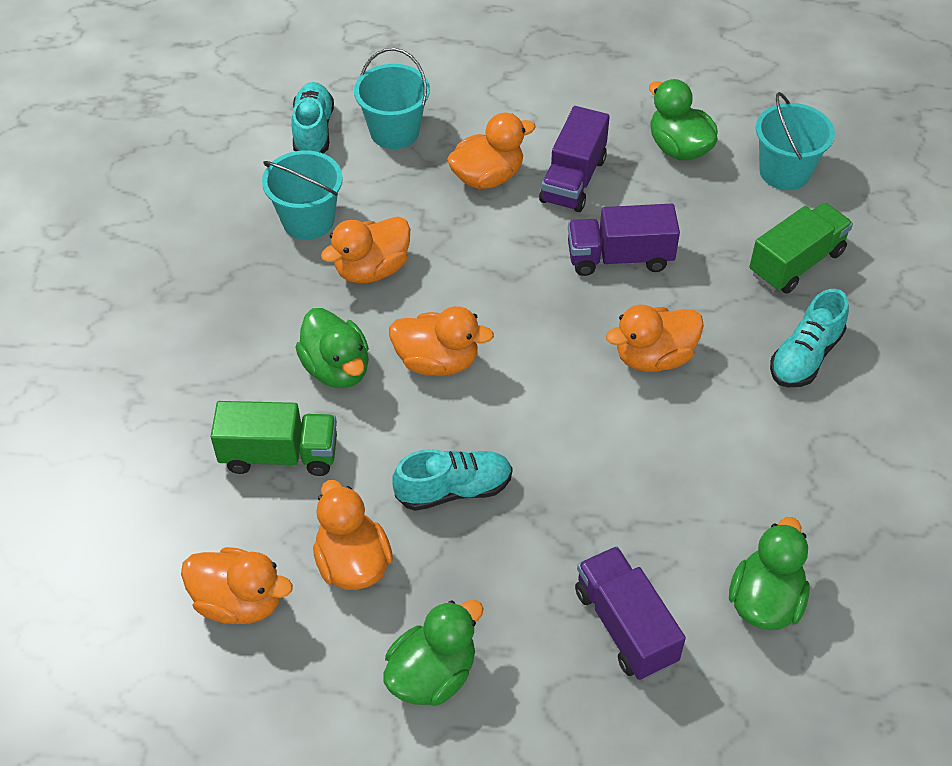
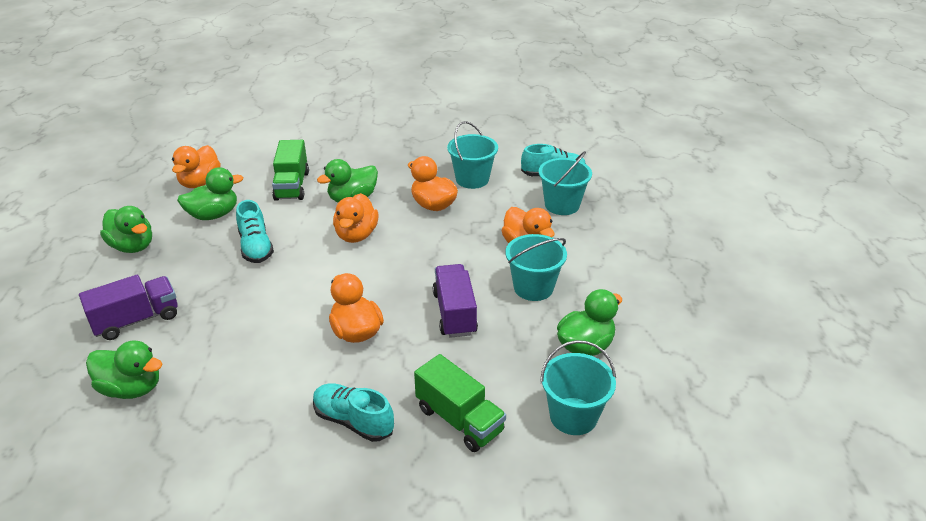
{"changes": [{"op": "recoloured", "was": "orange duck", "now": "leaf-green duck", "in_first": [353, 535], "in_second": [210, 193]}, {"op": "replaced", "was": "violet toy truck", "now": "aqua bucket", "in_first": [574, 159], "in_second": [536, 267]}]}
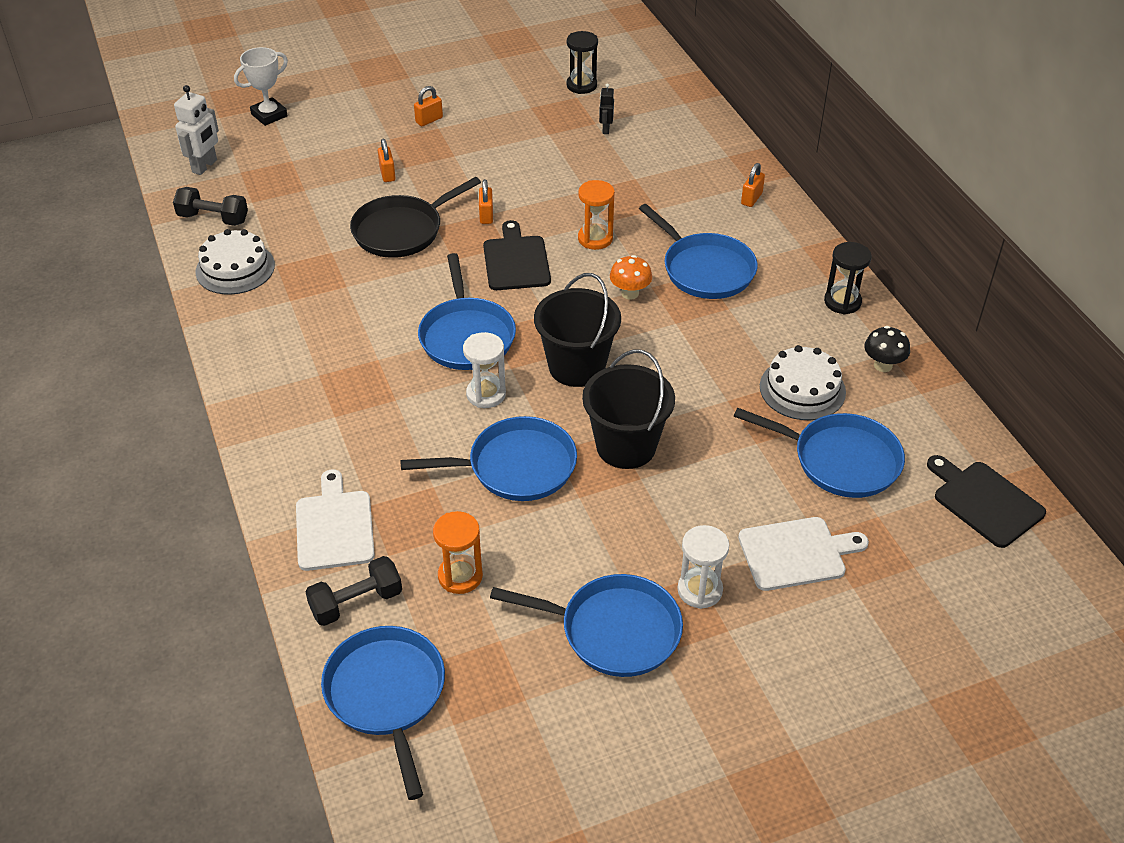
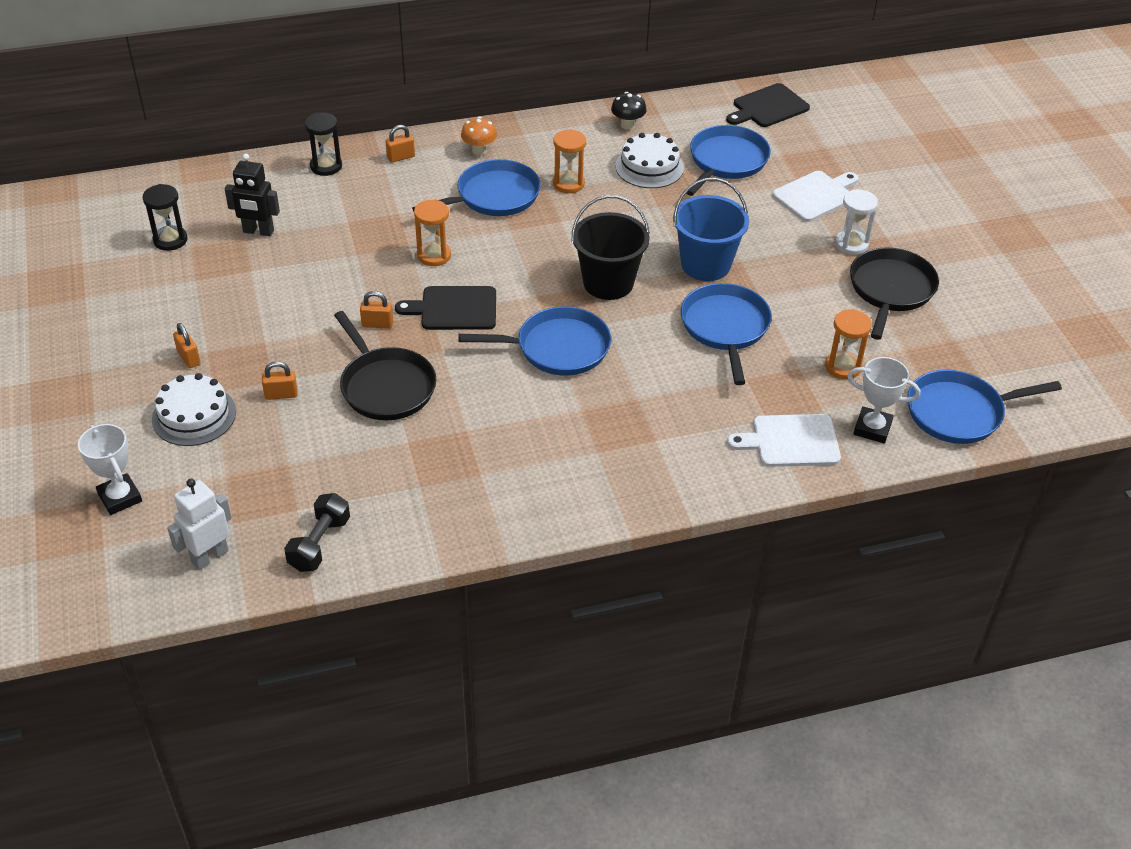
{"changes": [{"op": "turned", "was": "pure white robot figure", "in_first": [196, 130], "in_second": [199, 524], "clockwise": -75}, {"op": "moved", "was": "pure white gateau", "in_first": [235, 262], "in_second": [194, 409]}, {"op": "replaced", "was": "black free weight", "now": "pure white trophy", "in_first": [353, 591], "in_second": [883, 400]}, {"op": "removed", "was": "pure white sand timer", "in_first": [484, 370]}, {"op": "recoloured", "was": "royal blue pan", "now": "black pan", "in_first": [586, 625], "in_second": [894, 293]}, {"op": "recoloured", "was": "black bucket", "now": "royal blue bucket", "in_first": [628, 409], "in_second": [711, 229]}, {"op": "resized", "was": "black robot figure", "in_first": [606, 109], "in_second": [252, 194], "ratio": 1.71}, {"op": "moved", "was": "orange toadstool", "in_first": [631, 277], "in_second": [479, 136]}, {"op": "turned", "was": "pure white bread board", "in_first": [803, 554], "in_second": [815, 196], "clockwise": 60}, {"op": "turned", "was": "orange lock", "in_first": [753, 185], "in_second": [400, 144], "clockwise": -60}, {"op": "moved", "was": "black sand timer", "in_first": [848, 278], "in_second": [323, 144]}, {"op": "added", "now": "orange sand timer", "in_second": [569, 161]}]}
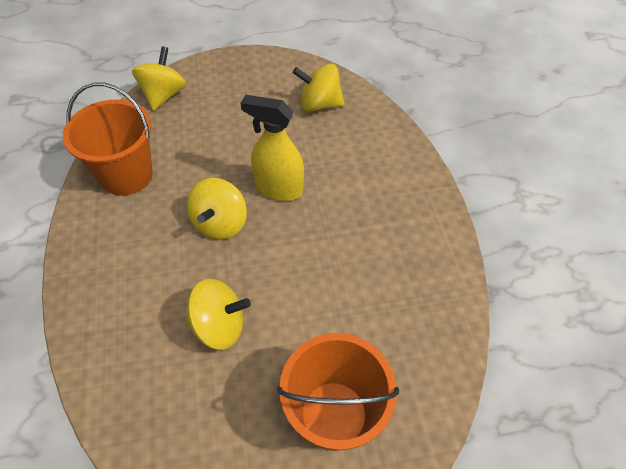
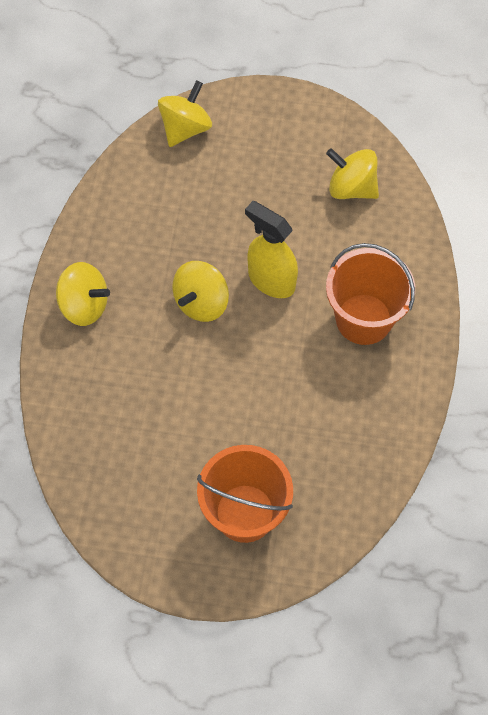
{"changes": [{"op": "moved", "was": "orange bucket", "in_first": [108, 138], "in_second": [370, 294]}, {"op": "moved", "was": "golden spinning top", "in_first": [218, 314], "in_second": [83, 294]}]}
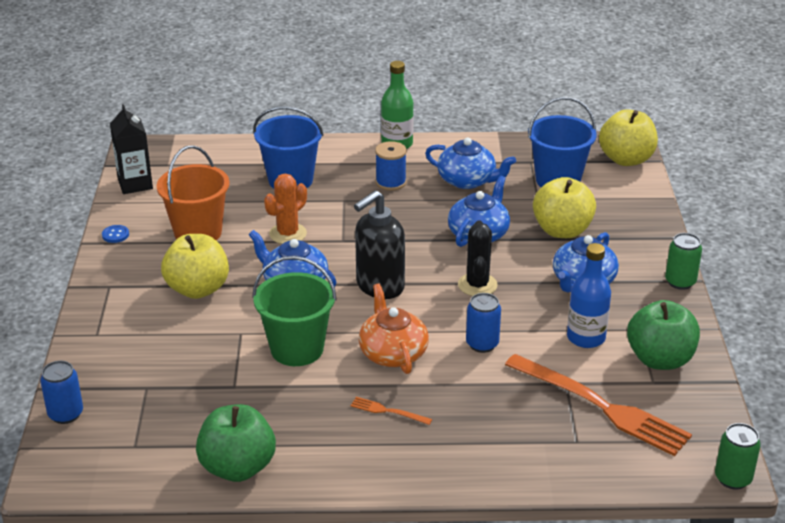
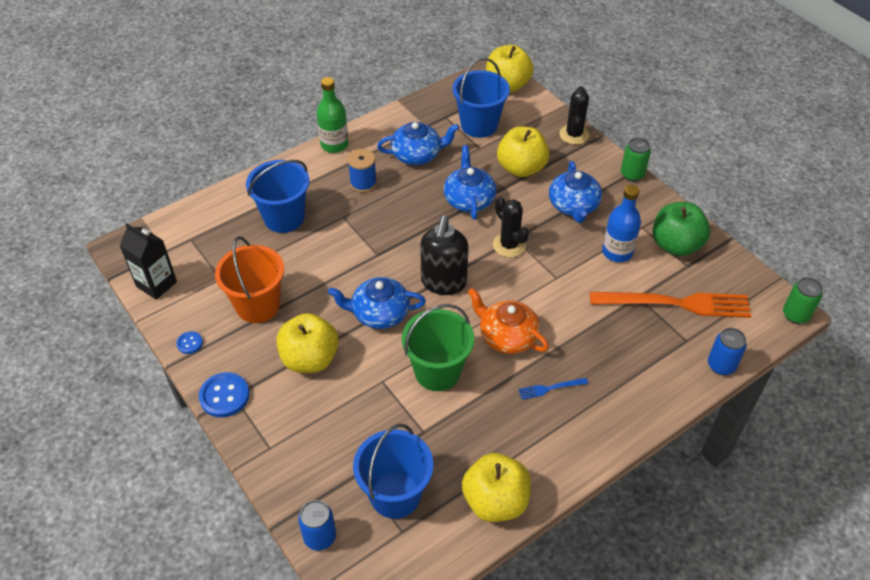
{"changes": [{"op": "recoloured", "was": "leaf-green apple", "now": "golden apple", "in_first": [236, 443], "in_second": [496, 487]}, {"op": "removed", "was": "orange saguaro cactus", "in_first": [285, 209]}, {"op": "recoloured", "was": "orange dinner fork", "now": "royal blue dinner fork", "in_first": [391, 411], "in_second": [553, 389]}, {"op": "moved", "was": "royal blue tin", "in_first": [483, 323], "in_second": [727, 351]}, {"op": "added", "now": "royal blue shirt button", "in_second": [224, 394]}, {"op": "added", "now": "royal blue bucket", "in_second": [393, 471]}, {"op": "added", "now": "black saguaro cactus", "in_second": [574, 115]}]}
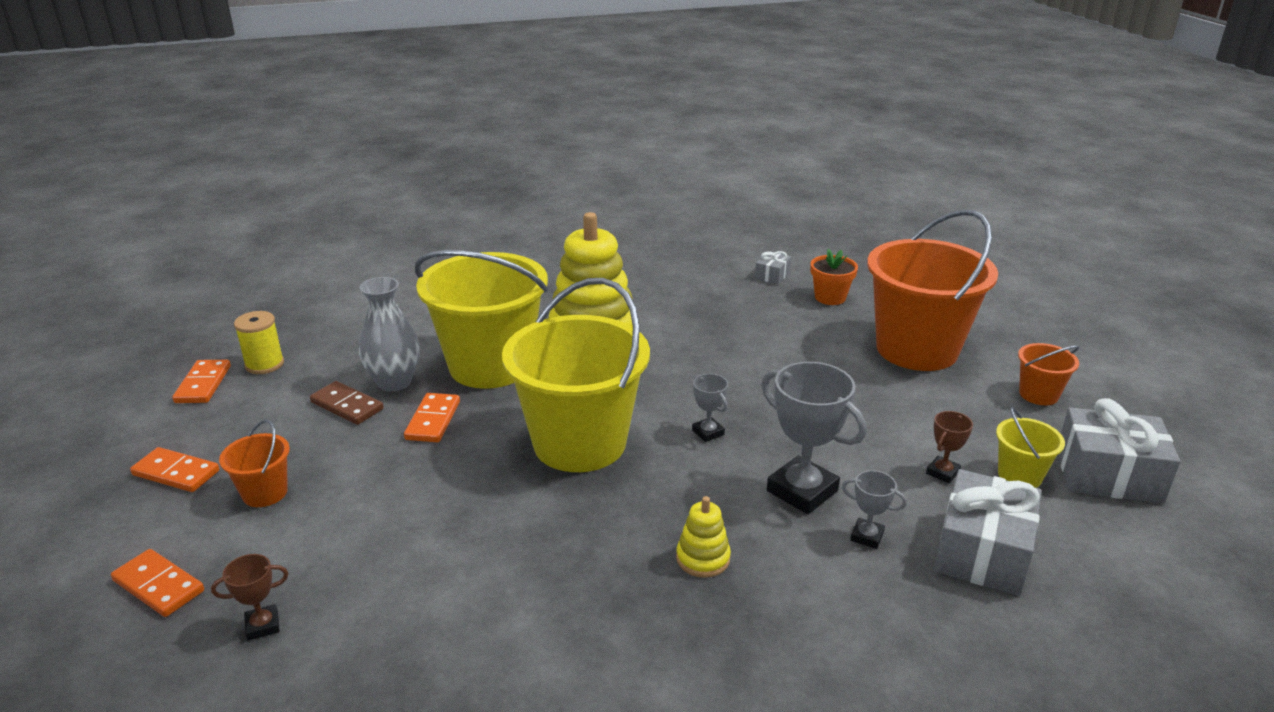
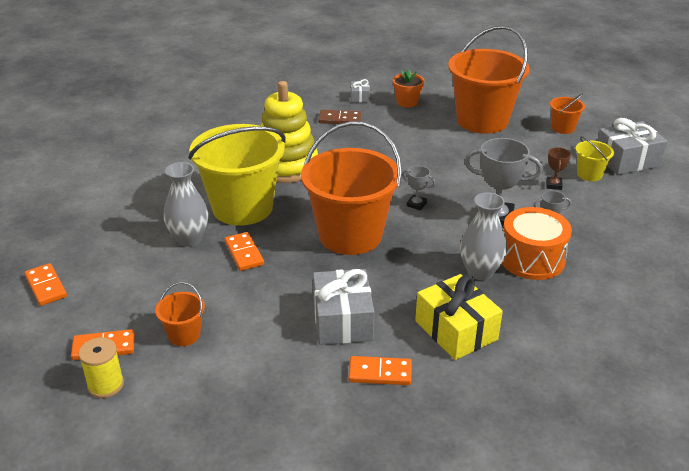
{"changes": [{"op": "moved", "was": "orange domino tile", "in_first": [157, 583], "in_second": [380, 370]}, {"op": "removed", "was": "dark brown trophy", "in_first": [250, 597]}, {"op": "moved", "was": "golden bobbin", "in_first": [259, 342], "in_second": [101, 367]}, {"op": "moved", "was": "dark brown domino tile", "in_first": [347, 403], "in_second": [339, 117]}, {"op": "recoloured", "was": "golden bucket", "now": "orange bucket", "in_first": [576, 375], "in_second": [351, 188]}, {"op": "replaced", "was": "golden stacking rings", "now": "ash-grey flower vase", "in_first": [703, 537], "in_second": [483, 236]}, {"op": "moved", "was": "ash-grey wrapped gift", "in_first": [988, 532], "in_second": [344, 307]}, {"op": "added", "now": "golden wrapped gift", "in_second": [459, 317]}, {"op": "added", "now": "orange drum", "in_second": [537, 243]}]}
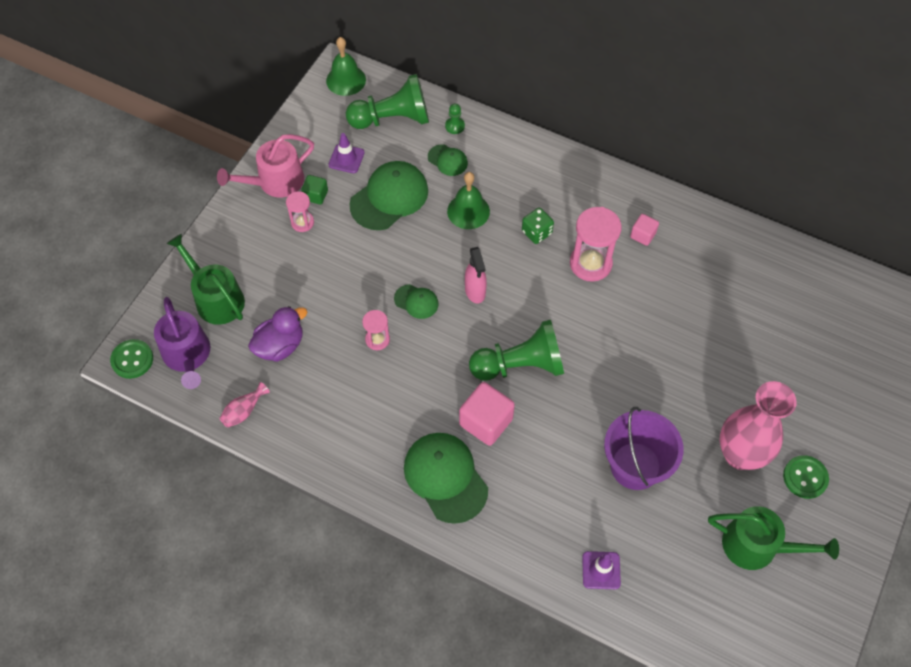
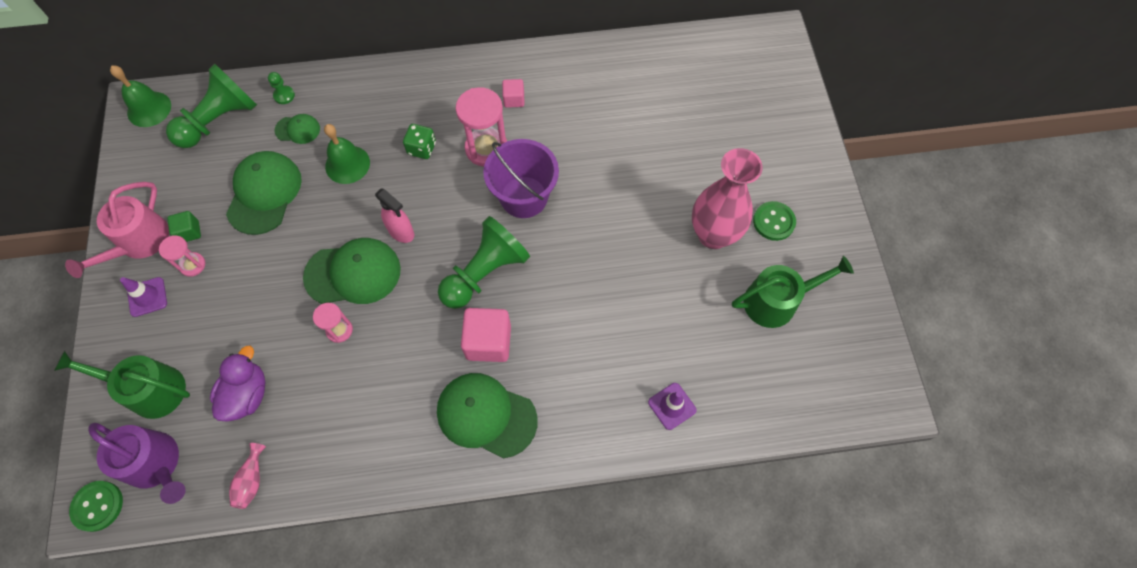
{"changes": [{"op": "moved", "was": "violet traffic cone", "in_first": [346, 153], "in_second": [143, 297]}, {"op": "resized", "was": "leaf-green peaked cap", "in_first": [416, 301], "in_second": [352, 271], "ratio": 1.96}, {"op": "moved", "was": "violet bucket", "in_first": [644, 448], "in_second": [521, 178]}]}
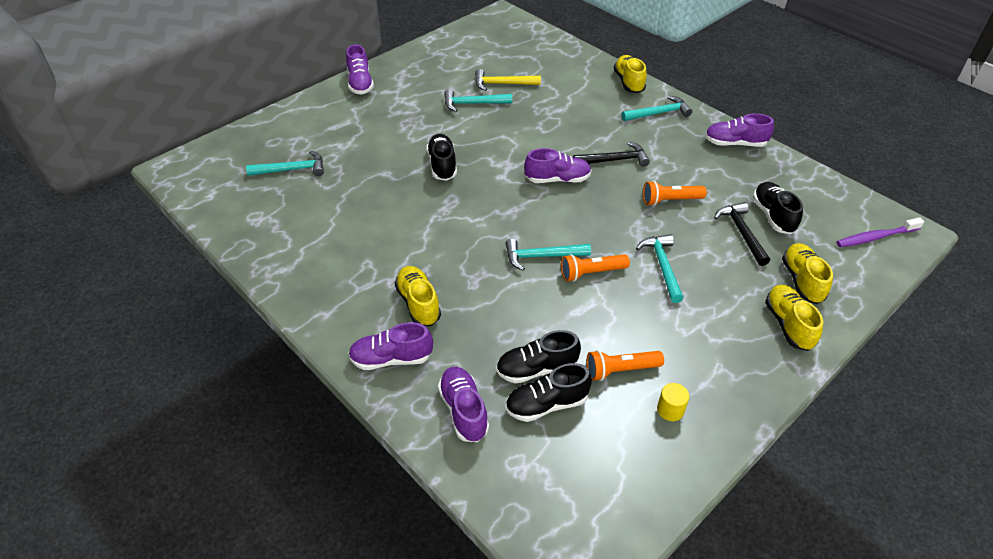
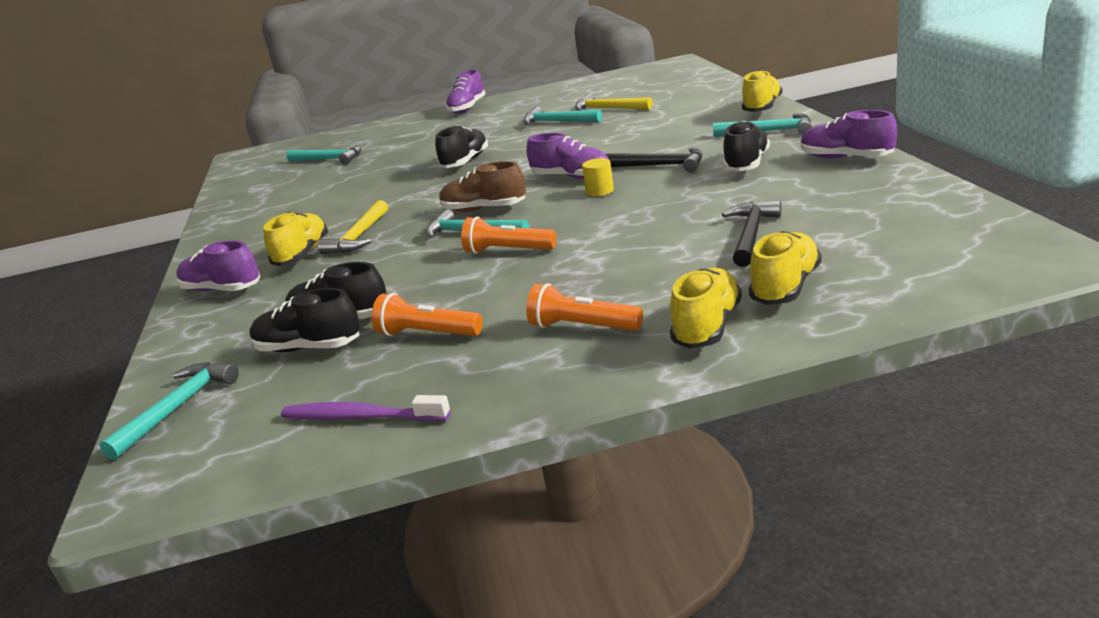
{"changes": [{"op": "removed", "was": "violet sneaker", "in_first": [463, 404]}, {"op": "moved", "was": "aqua carpenter's hammer", "in_first": [660, 268], "in_second": [169, 411]}, {"op": "moved", "was": "orange torch", "in_first": [675, 193], "in_second": [584, 307]}, {"op": "moved", "was": "golden solid cylinder", "in_first": [673, 402], "in_second": [598, 177]}, {"op": "moved", "was": "black sneaker", "in_first": [778, 208], "in_second": [746, 146]}, {"op": "moved", "was": "violet tooth brush", "in_first": [880, 232], "in_second": [365, 408]}, {"op": "added", "now": "golden carpenter's hammer", "in_second": [353, 227]}, {"op": "added", "now": "dark brown sneaker", "in_second": [482, 186]}]}
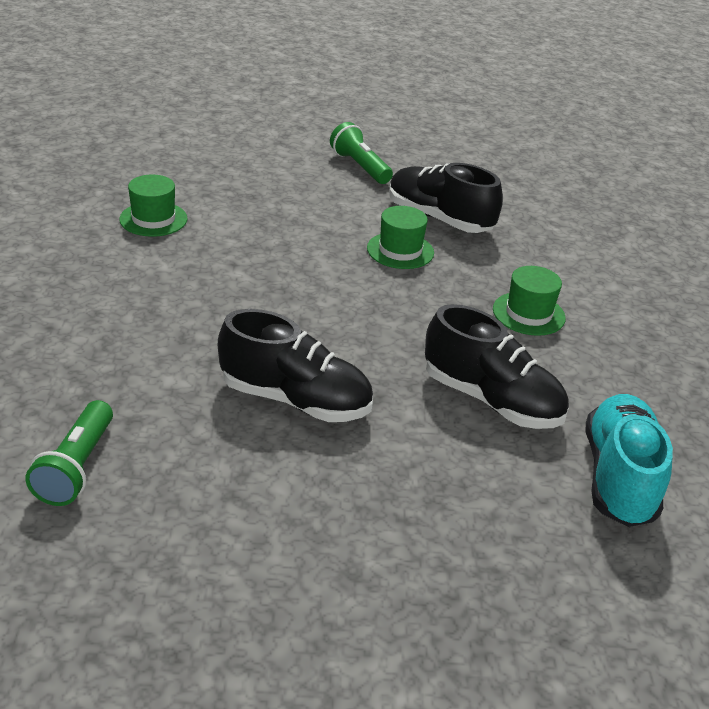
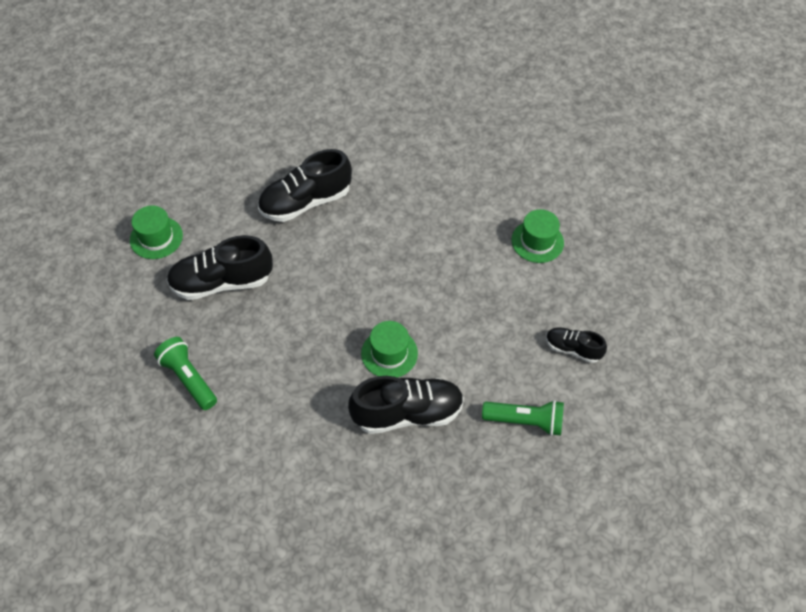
{"changes": [{"op": "moved", "was": "leaf-green torch", "in_first": [69, 453], "in_second": [185, 373]}, {"op": "moved", "was": "leaf-green tall hat", "in_first": [529, 301], "in_second": [156, 232]}, {"op": "removed", "was": "aqua sneaker", "in_first": [629, 460]}, {"op": "added", "now": "black sneaker", "in_second": [576, 345]}]}
